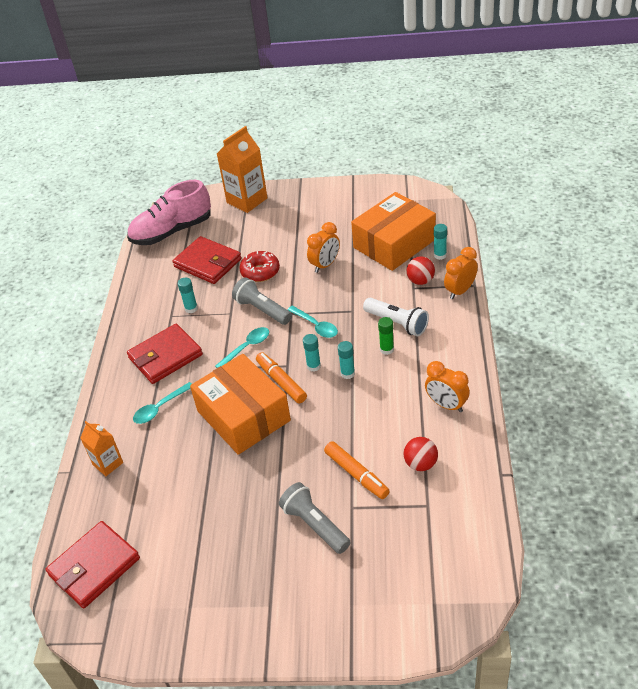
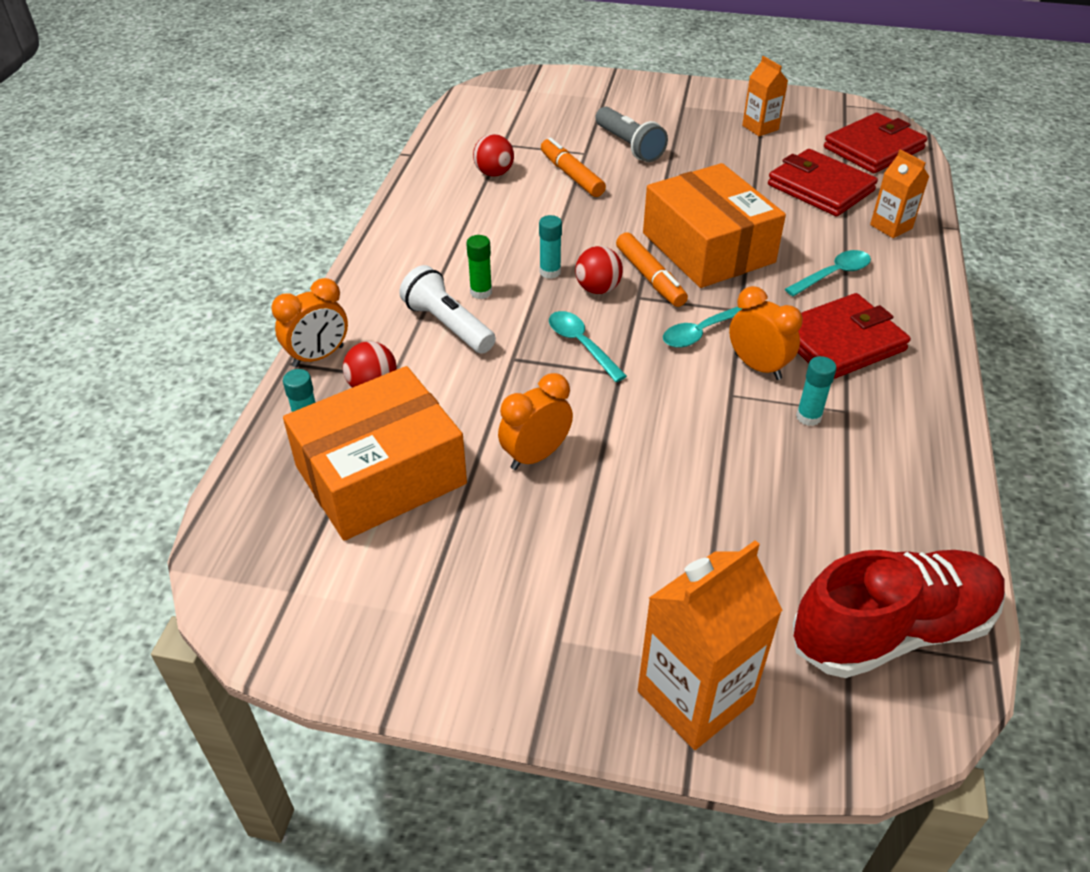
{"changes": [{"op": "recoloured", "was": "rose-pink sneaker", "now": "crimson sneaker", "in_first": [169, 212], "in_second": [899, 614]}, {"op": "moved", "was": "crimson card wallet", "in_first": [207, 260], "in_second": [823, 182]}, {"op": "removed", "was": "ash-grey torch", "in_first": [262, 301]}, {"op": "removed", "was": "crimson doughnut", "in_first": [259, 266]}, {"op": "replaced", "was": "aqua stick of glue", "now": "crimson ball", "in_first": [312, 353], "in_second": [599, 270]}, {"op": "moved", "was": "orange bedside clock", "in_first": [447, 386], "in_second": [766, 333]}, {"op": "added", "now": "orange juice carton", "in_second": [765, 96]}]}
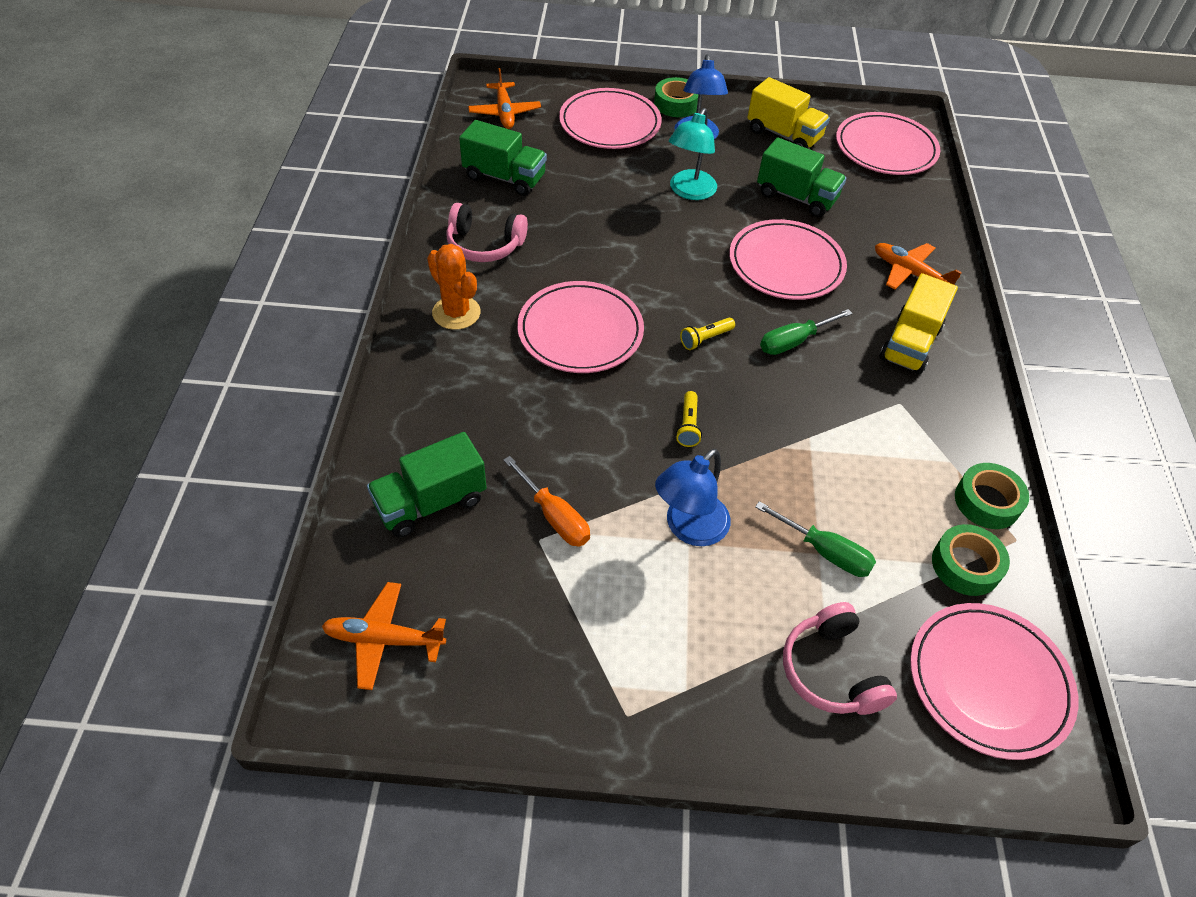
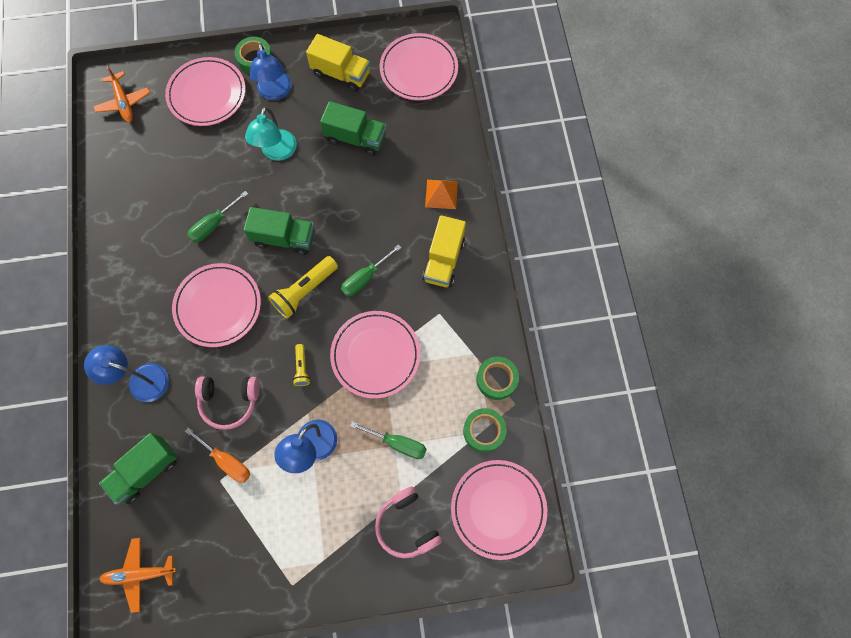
{"changes": [{"op": "removed", "was": "orange saguaro cactus", "in_first": [454, 287]}, {"op": "moved", "was": "rose-pink over-ear headphones", "in_first": [487, 232], "in_second": [227, 403]}, {"op": "moved", "was": "leaf-green toy truck", "in_first": [503, 158], "in_second": [279, 231]}, {"op": "resized", "was": "golden torch", "in_first": [707, 334], "in_second": [303, 287], "ratio": 1.85}, {"op": "moved", "was": "rose-pink flat dish", "in_first": [788, 259], "in_second": [375, 355]}, {"op": "replaced", "was": "orange plane", "now": "orange pyramid", "in_first": [918, 266], "in_second": [441, 194]}, {"op": "added", "now": "royal blue desk lamp", "in_second": [126, 373]}, {"op": "added", "now": "leaf-green hand screwdriver", "in_second": [217, 216]}]}
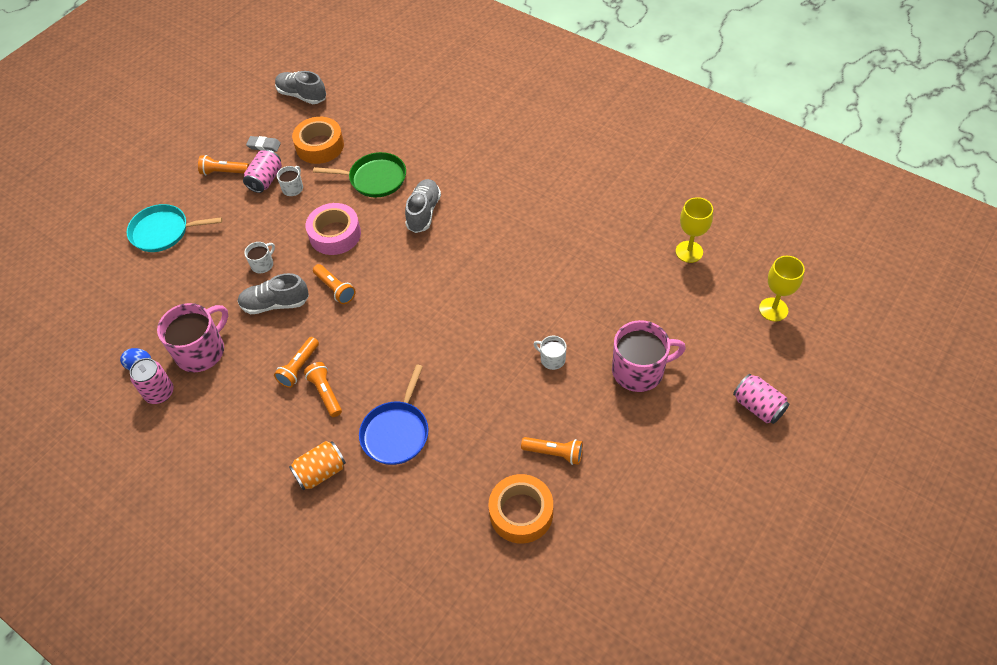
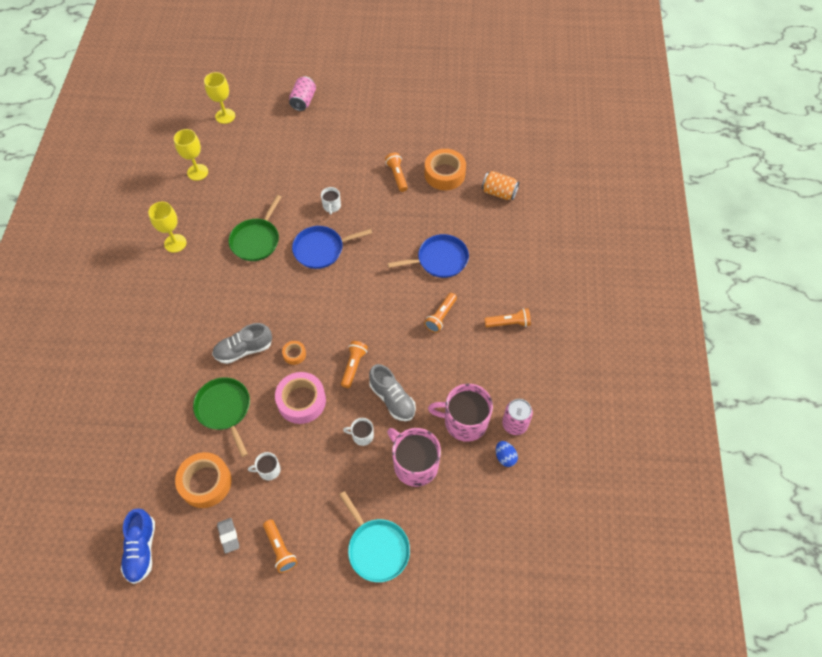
{"changes": [{"op": "removed", "was": "rose-pink tin", "in_first": [262, 171]}, {"op": "moved", "was": "orange torch", "in_first": [296, 362], "in_second": [507, 317]}, {"op": "recoloured", "was": "ash-grey sneaker", "now": "royal blue sneaker", "in_first": [300, 87], "in_second": [138, 546]}, {"op": "moved", "was": "orange tin", "in_first": [317, 466], "in_second": [500, 185]}, {"op": "moved", "was": "rose-pink tea mug", "in_first": [649, 356], "in_second": [414, 457]}, {"op": "added", "now": "golden wine glass", "in_second": [167, 227]}, {"op": "added", "now": "leaf-green pan", "in_second": [254, 228]}, {"op": "added", "now": "orange sticky tape", "in_second": [294, 353]}, {"op": "added", "now": "royal blue pan", "in_second": [332, 247]}]}
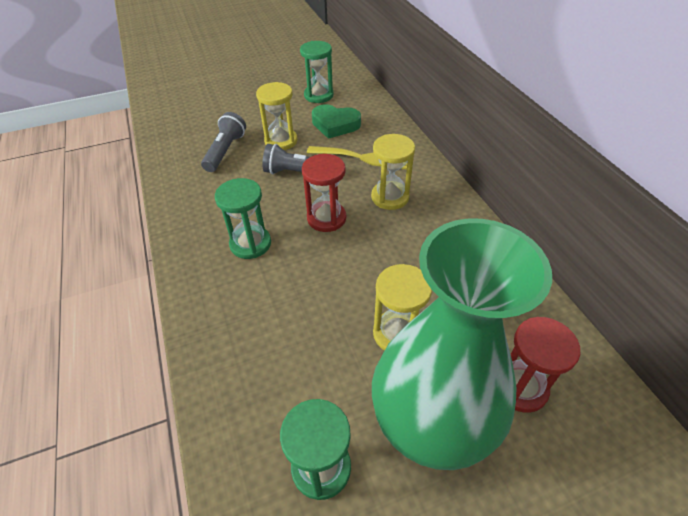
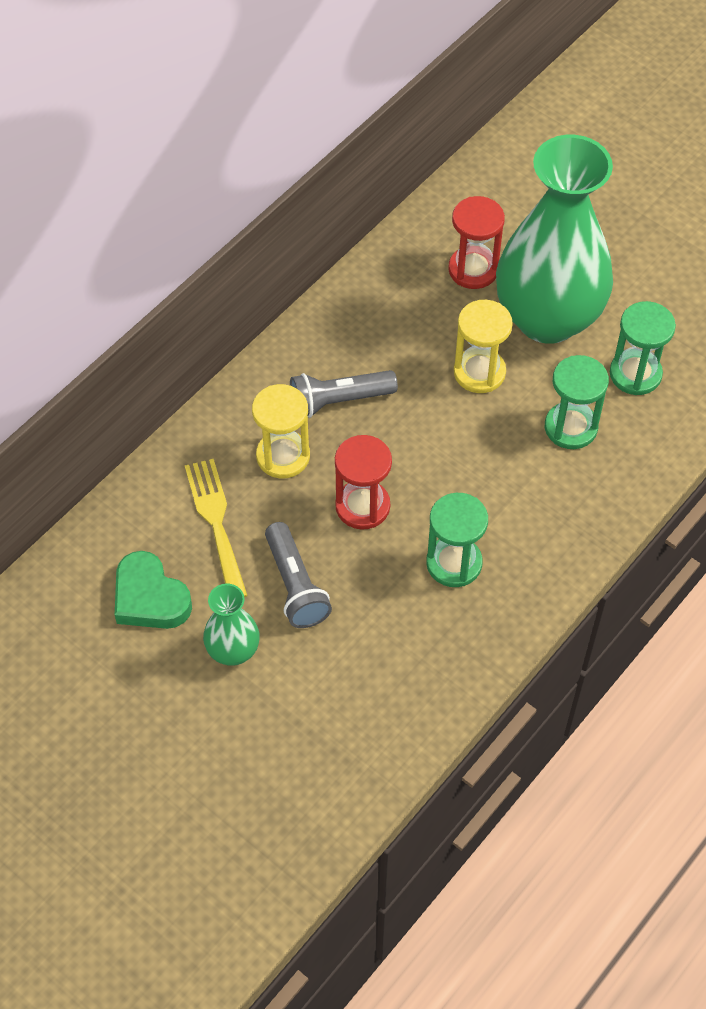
{"changes": [{"op": "moved", "was": "ash-grey torch", "in_first": [223, 142], "in_second": [344, 394]}, {"op": "replaced", "was": "golden sand timer", "now": "leaf-green flower vase", "in_first": [277, 116], "in_second": [231, 625]}, {"op": "moved", "was": "leaf-green sand timer", "in_first": [317, 72], "in_second": [577, 402]}, {"op": "turned", "was": "leaf-green love heart", "in_first": [336, 121], "in_second": [153, 590], "clockwise": 150}]}
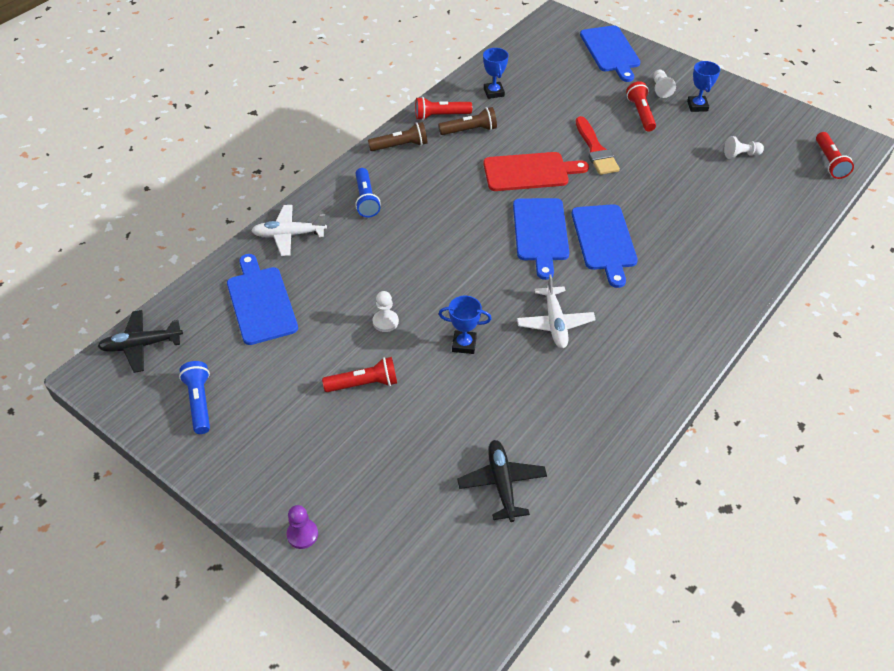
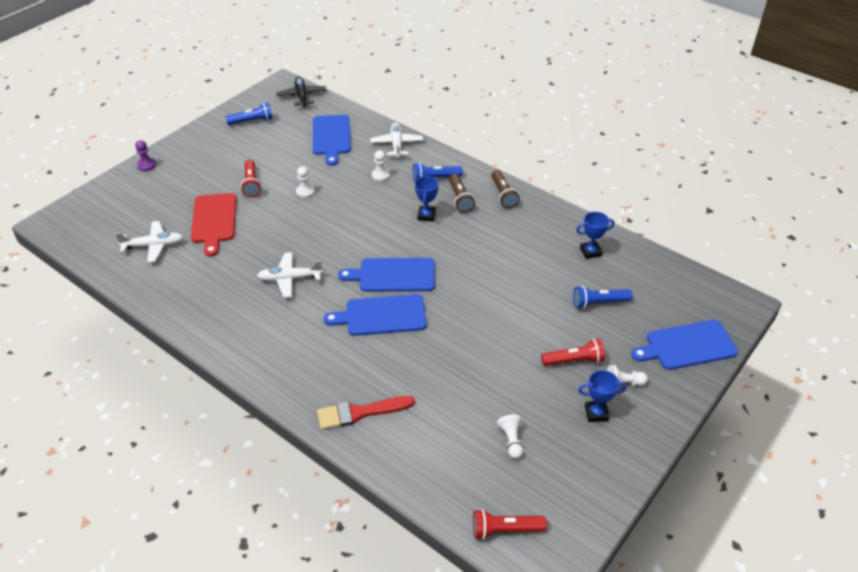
{"changes": [{"op": "turned", "was": "royal blue bread board", "in_first": [262, 299], "in_second": [332, 140], "clockwise": 105}, {"op": "removed", "was": "crimson torch", "in_first": [443, 108]}, {"op": "moved", "was": "dark brown torch", "in_first": [467, 121], "in_second": [462, 193]}, {"op": "moved", "was": "royal blue trophy", "in_first": [465, 325], "in_second": [427, 199]}, {"op": "recoloured", "was": "black plane", "now": "pure white plane", "in_first": [502, 481], "in_second": [149, 242]}, {"op": "moved", "was": "crimson bread board", "in_first": [536, 171], "in_second": [214, 225]}, {"op": "moved", "was": "crimson paintbrush", "in_first": [598, 145], "in_second": [366, 413]}, {"op": "added", "now": "pure white chess pawn", "in_second": [381, 166]}, {"op": "added", "now": "royal blue torch", "in_second": [602, 297]}]}
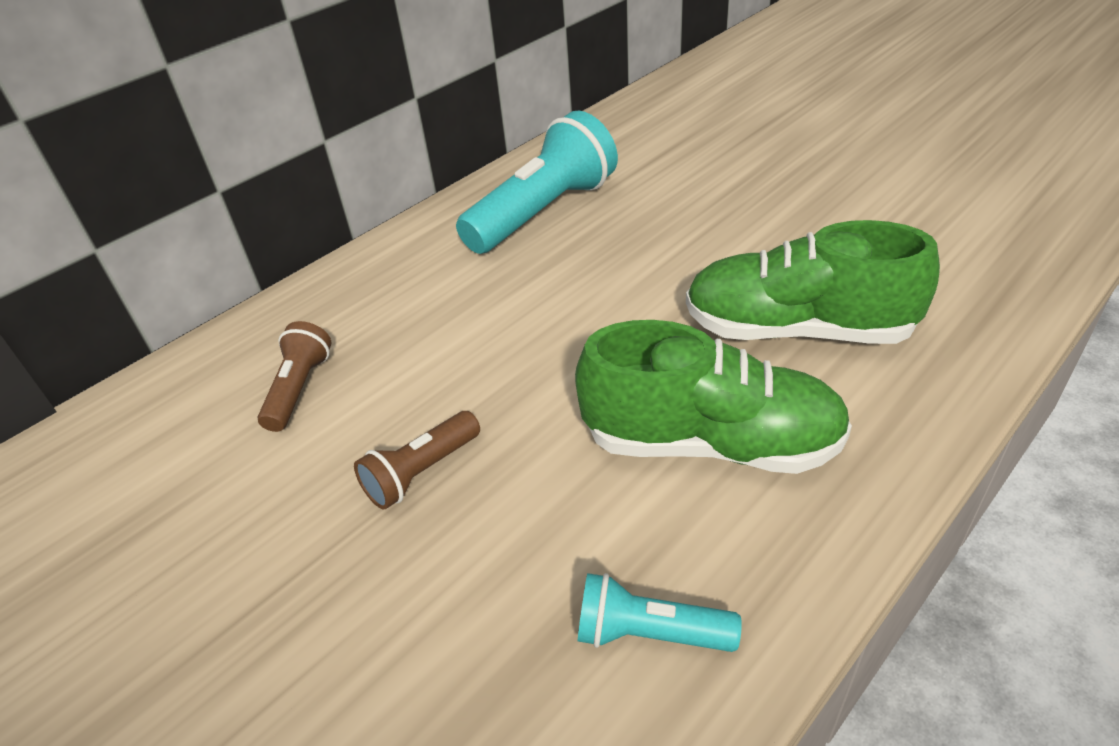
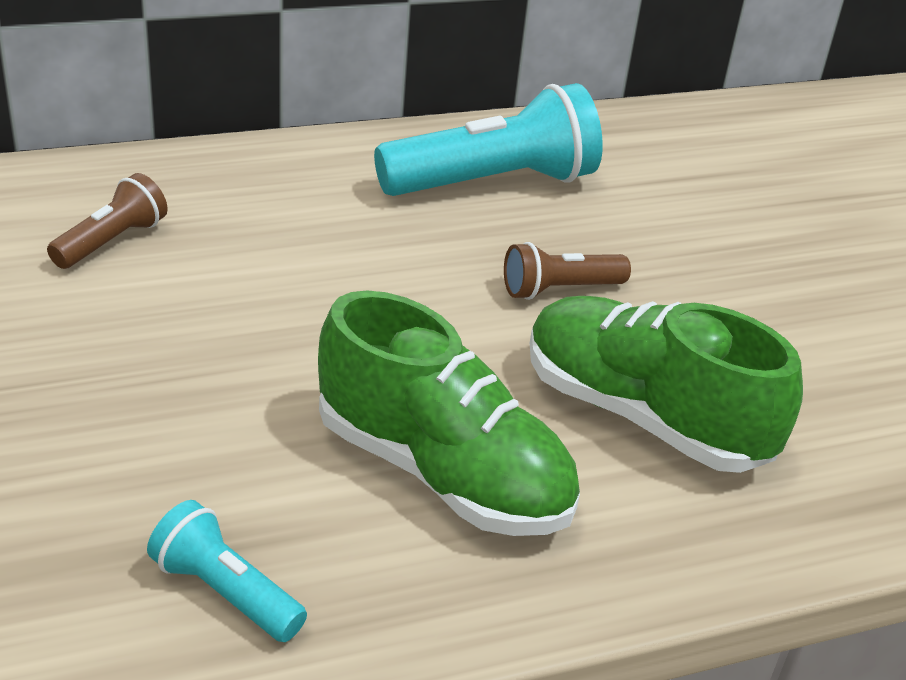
{"changes": [{"op": "moved", "was": "dark brown torch", "in_first": [417, 460], "in_second": [567, 271]}]}
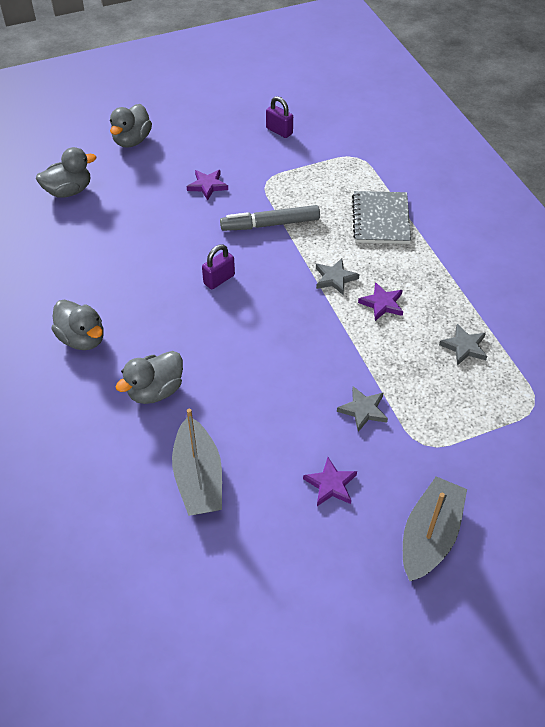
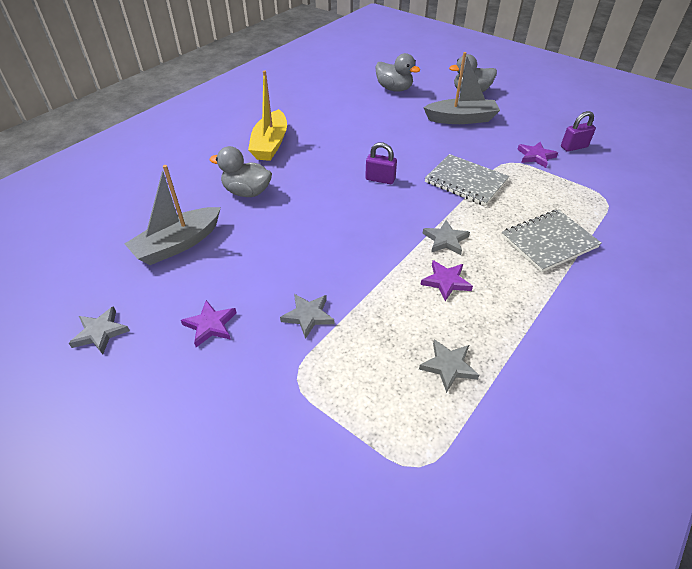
{"changes": [{"op": "replaced", "was": "ash-grey duck", "now": "golden sailboat", "in_first": [77, 325], "in_second": [267, 115]}, {"op": "moved", "was": "violet star shape", "in_first": [207, 185], "in_second": [537, 155]}, {"op": "replaced", "was": "ash-grey marker pen", "now": "ash-grey notepad", "in_first": [270, 218], "in_second": [467, 180]}, {"op": "turned", "was": "violet lock", "in_first": [279, 117], "in_second": [578, 131], "clockwise": 60}, {"op": "moved", "was": "ash-grey sailboat", "in_first": [435, 528], "in_second": [461, 88]}, {"op": "added", "now": "ash-grey star shape", "in_second": [99, 330]}]}
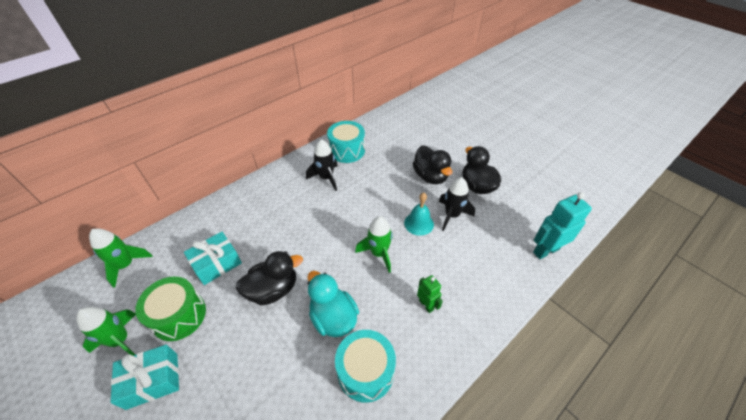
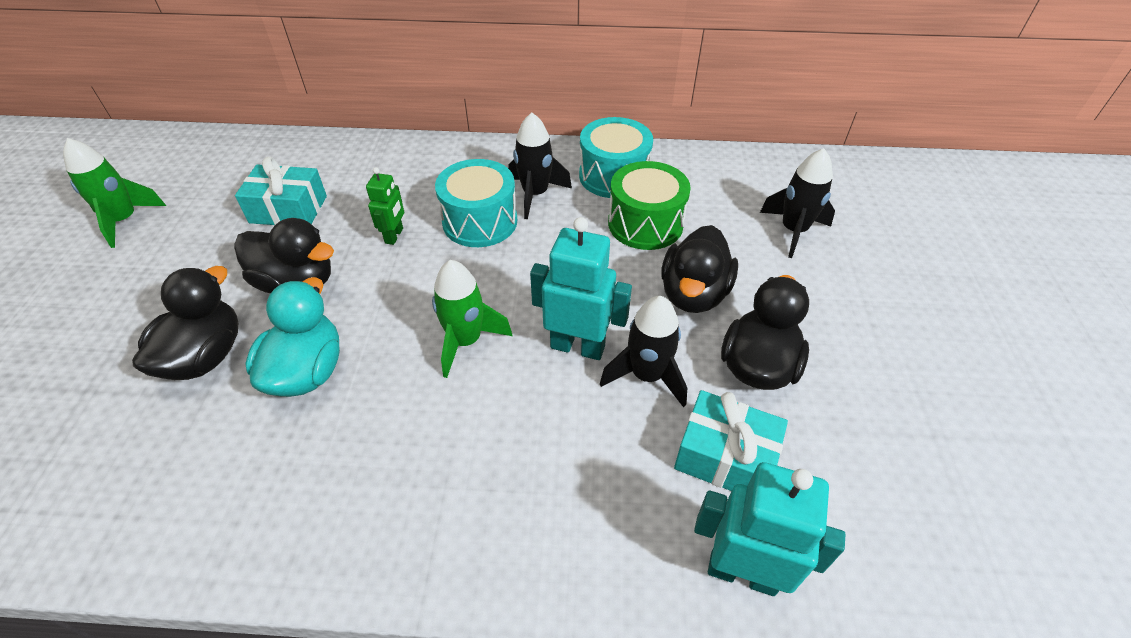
{"changes": [{"op": "removed", "was": "leaf-green toy rocket", "in_first": [121, 257]}, {"op": "moved", "was": "aqua wrapped gift", "in_first": [145, 377], "in_second": [731, 440]}, {"op": "moved", "was": "leaf-green drum", "in_first": [170, 309], "in_second": [649, 205]}, {"op": "moved", "was": "aqua drum", "in_first": [365, 366], "in_second": [476, 203]}, {"op": "replaced", "was": "aqua school bell", "now": "aqua robot figure", "in_first": [419, 214], "in_second": [581, 288]}, {"op": "moved", "was": "leaf-green robot figure", "in_first": [430, 294], "in_second": [385, 206]}, {"op": "added", "now": "black duck", "in_second": [185, 323]}, {"op": "added", "now": "black toy rocket", "in_second": [797, 203]}]}
